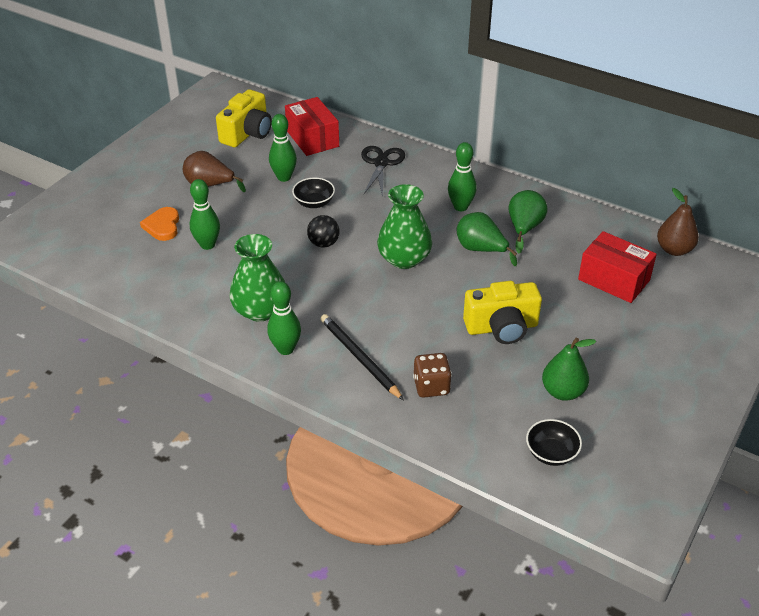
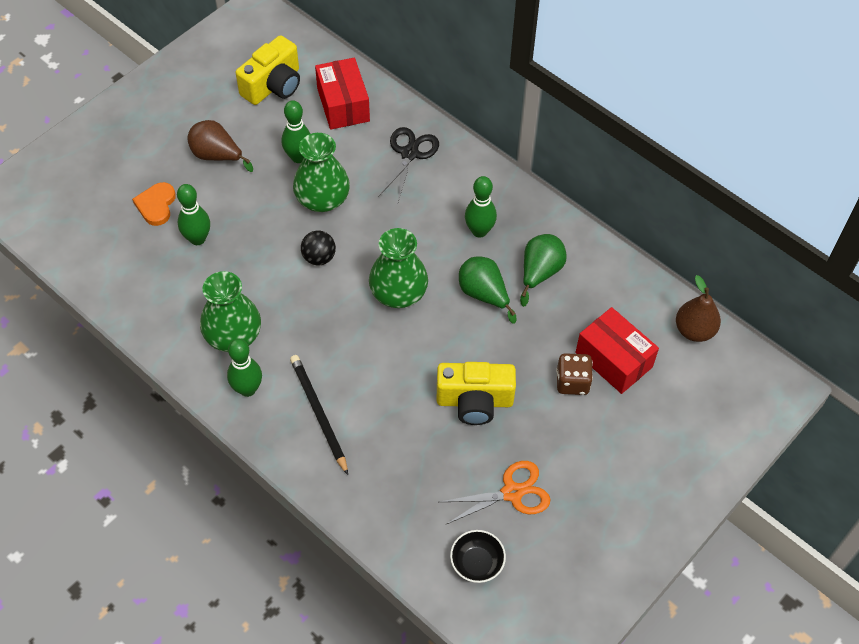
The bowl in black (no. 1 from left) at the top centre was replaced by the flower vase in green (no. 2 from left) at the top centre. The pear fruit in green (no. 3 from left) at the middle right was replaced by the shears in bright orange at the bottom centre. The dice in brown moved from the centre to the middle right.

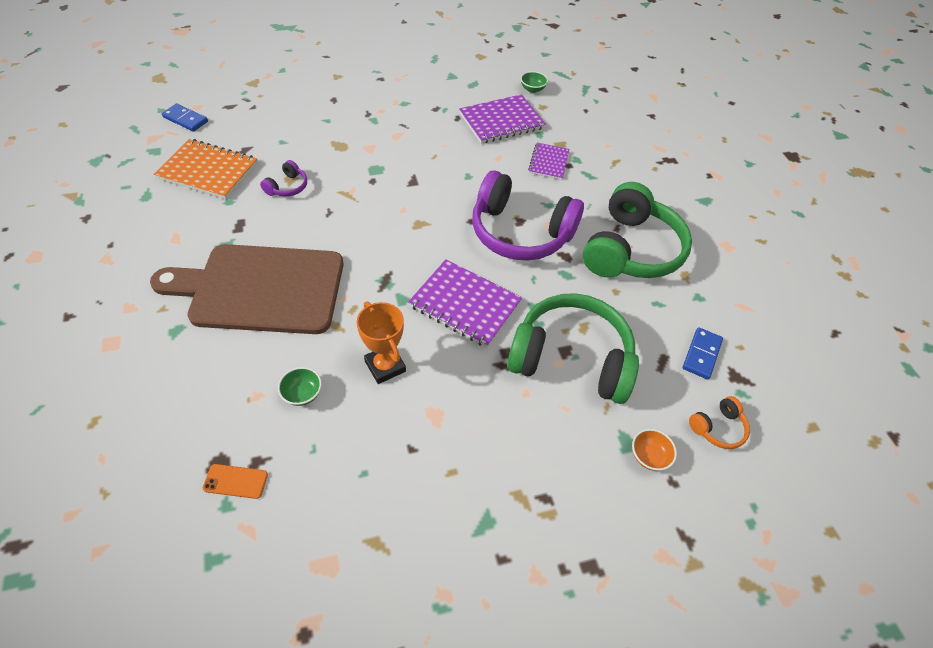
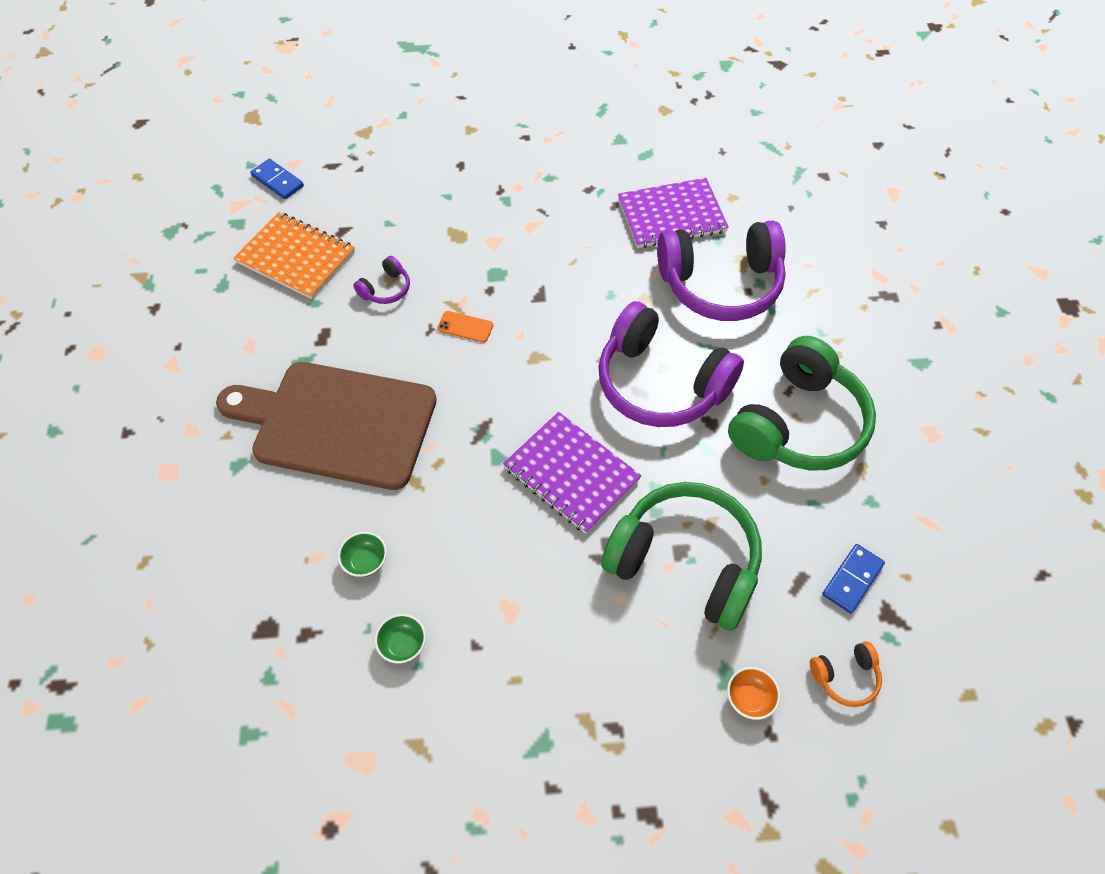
The bowl in green (no. 2 from left) moved from the top centre to the bottom centre. The mobile phone in bright orange moved from the bottom left to the centre. The notepad in purple (no. 3 from left) at the top centre was replaced by the headset in purple (no. 3 from left) at the top centre. The award cup in bright orange at the centre disappeared.

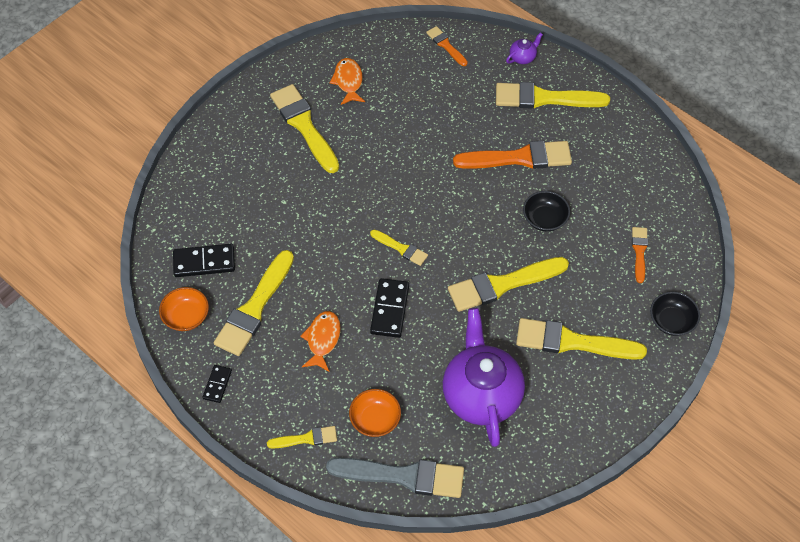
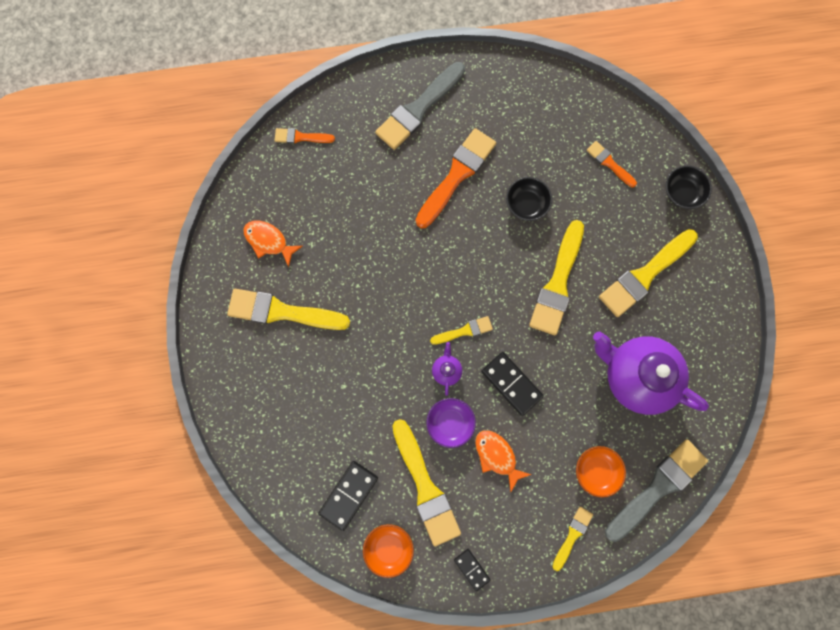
The paintbrush in golden (no. 6 from left) at the top right became the paintbrush in grey (no. 1 from left) at the top centre. The bowl in purple at the bottom centre appeared. The tea pot in purple (no. 2 from left in the first image) moved from the top centre to the centre.

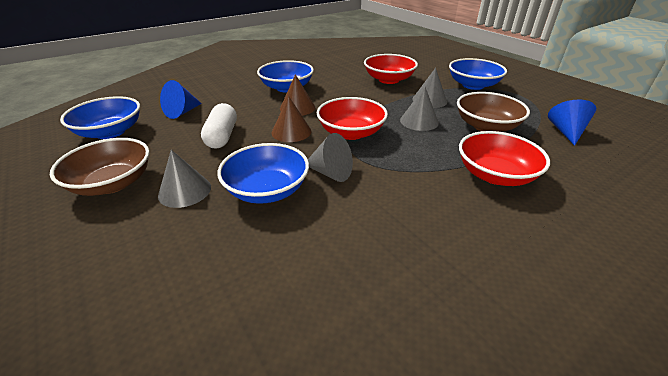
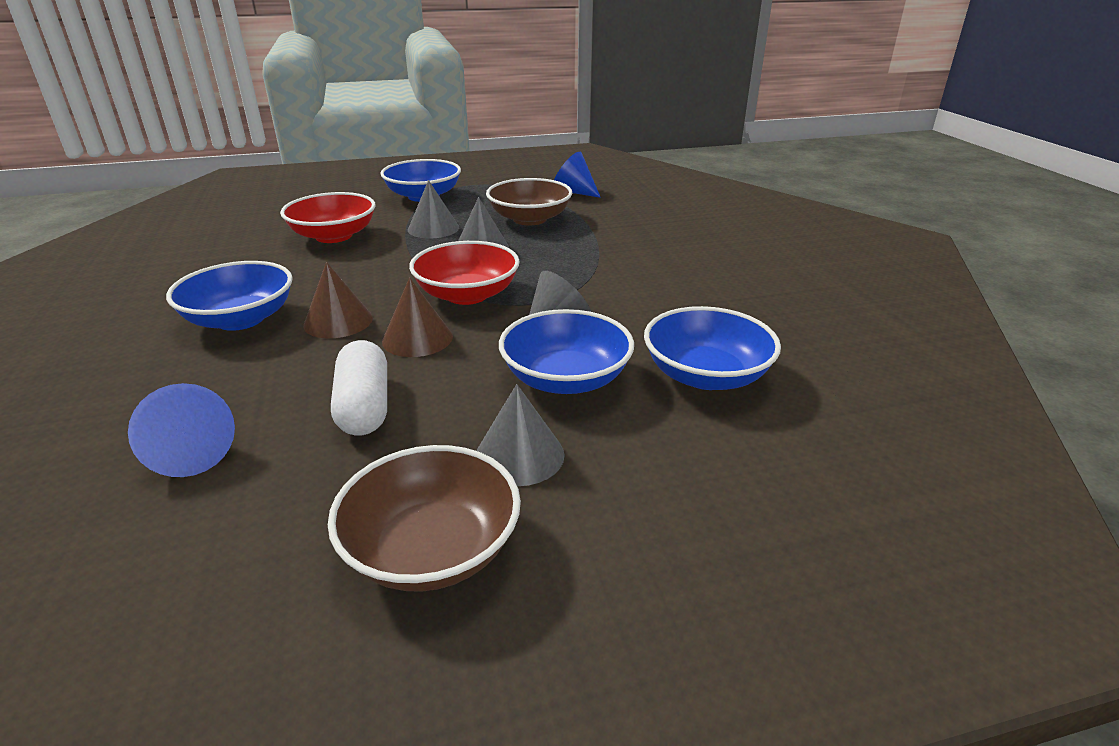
The pill shape in snow-white at the middle left turned 60 degrees clockwise. The bowl in blue (no. 1 from left in the first image) moved from the top left to the centre. The bowl in scarlet (no. 3 from left) at the middle right disappeared.

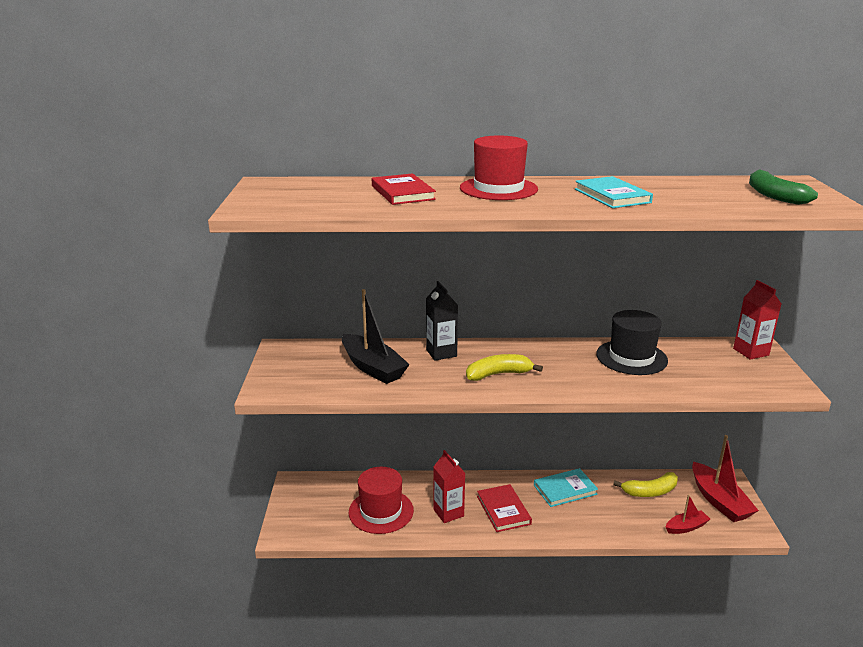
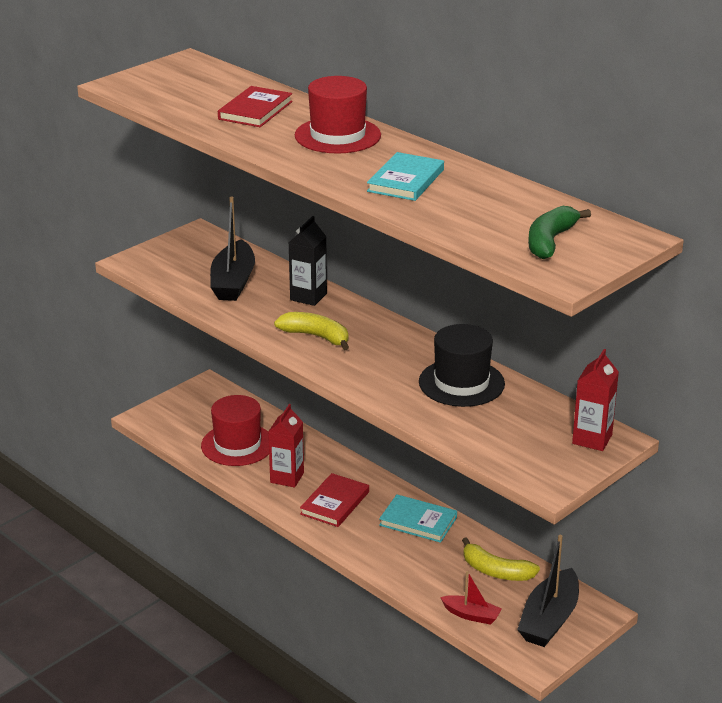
The sailboat in scarlet (no. 2 from left) at the bottom right became the sailboat in black (no. 2 from left) at the bottom right.

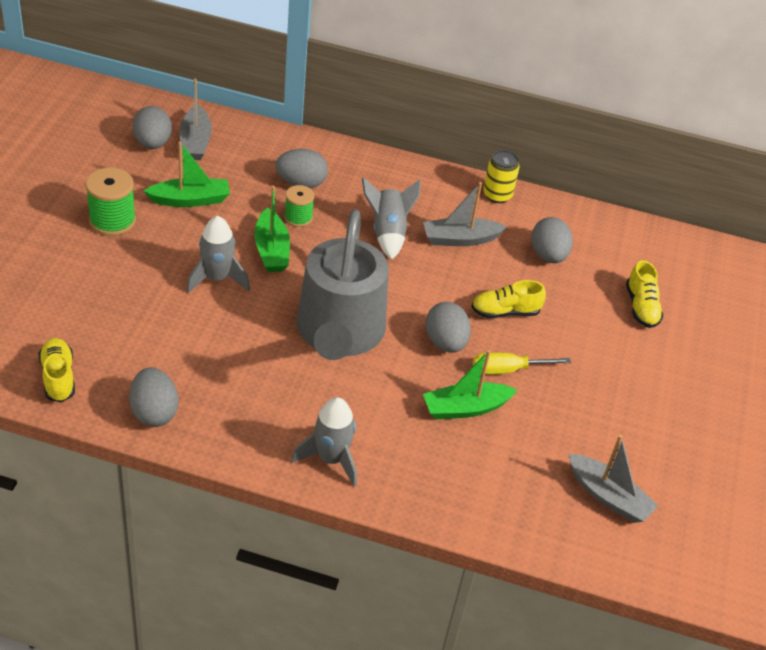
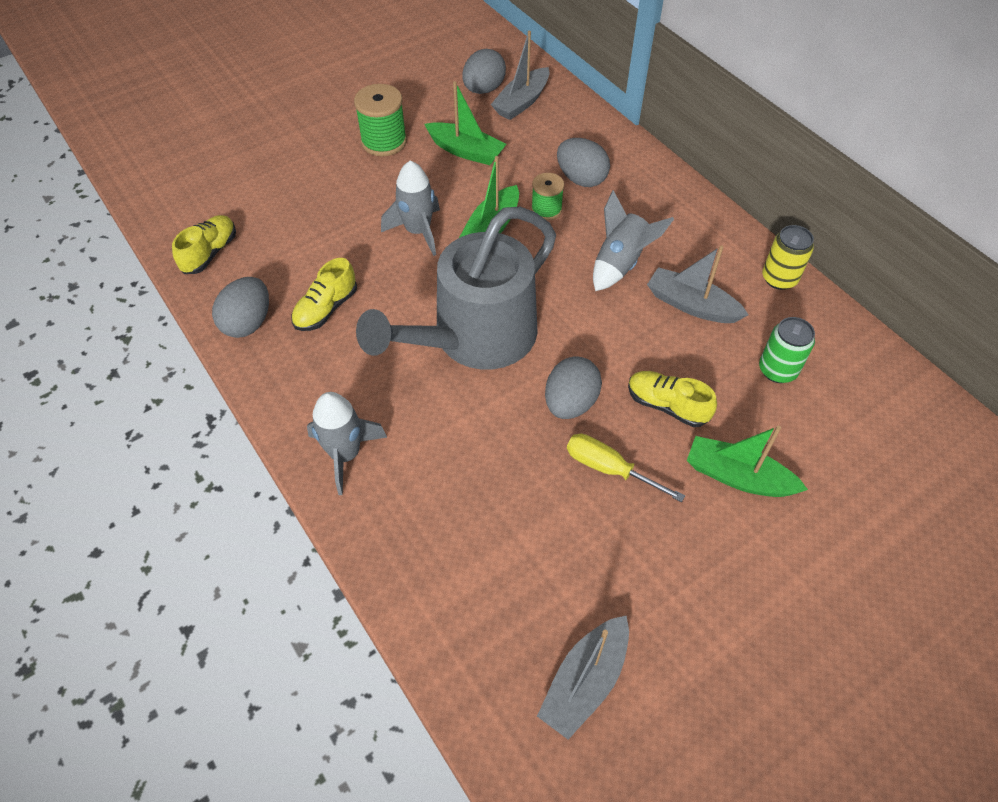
The lace-up shoe in golden (no. 3 from left in the first image) moved from the middle right to the middle left. The sailboat in grey (no. 3 from left in the first image) at the bottom right turned 45 degrees clockwise. The sailboat in green (no. 3 from left) moved from the centre to the middle right. The egg shape in grey (no. 5 from left) at the middle right was replaced by the can in green at the middle right.

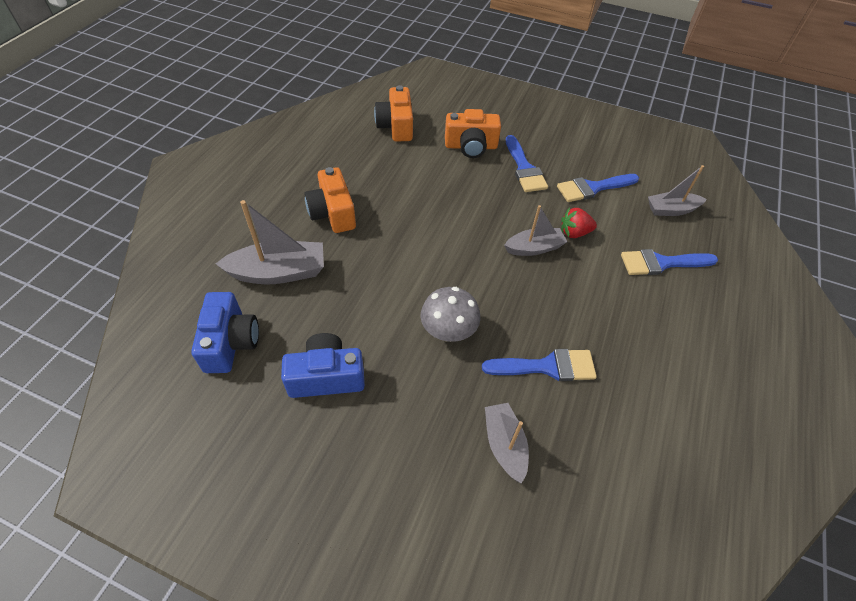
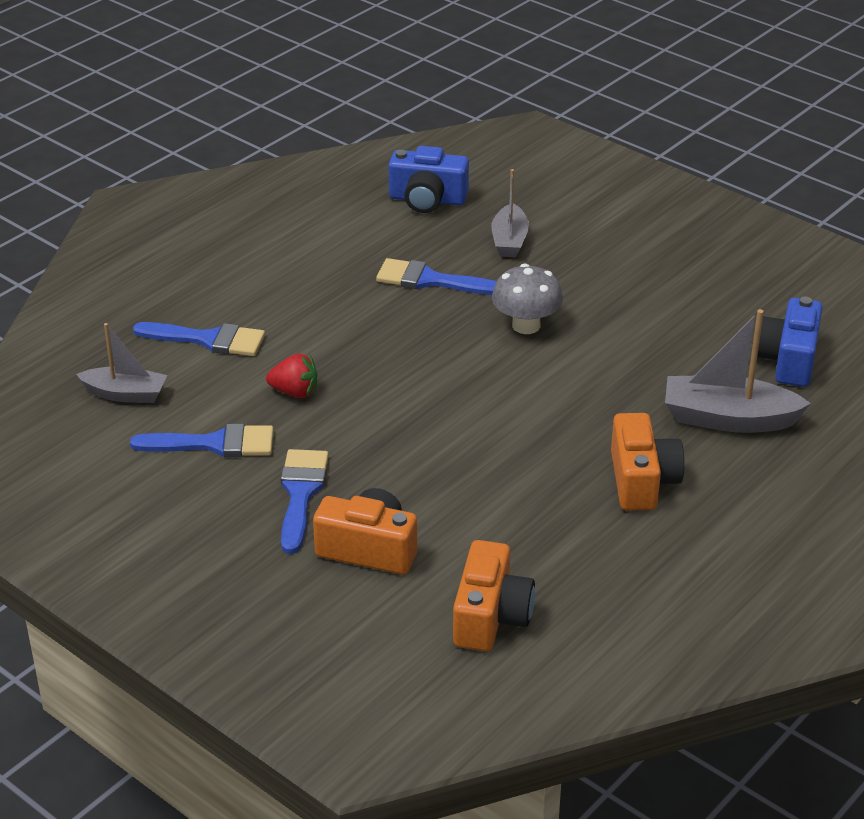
The photo camera in blue (no. 2 from left in the first image) moved from the centre to the top centre. The sailboat in grey (no. 3 from left) at the centre disappeared.

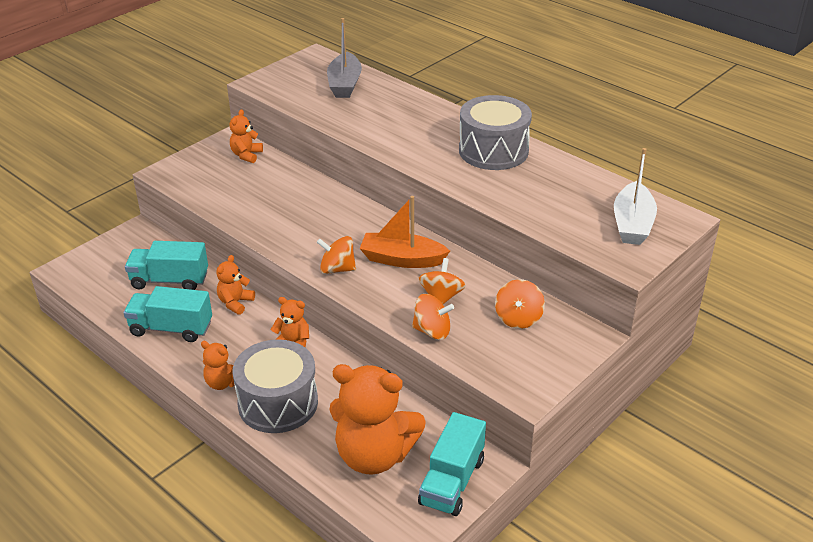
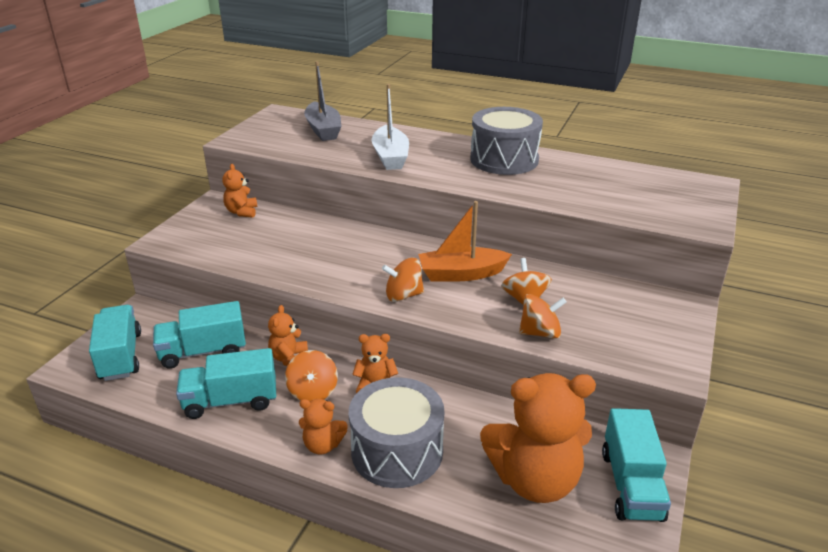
The truck in teal (no. 1 from left) at the middle left appeared. The whirligig in bright orange (no. 4 from left in the first image) moved from the centre to the bottom centre. The sailboat in snow-white moved from the middle right to the top centre.

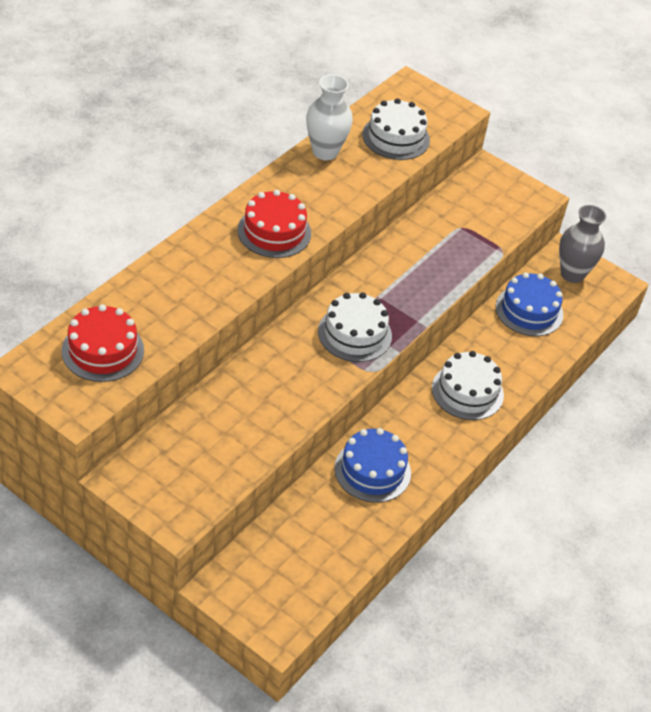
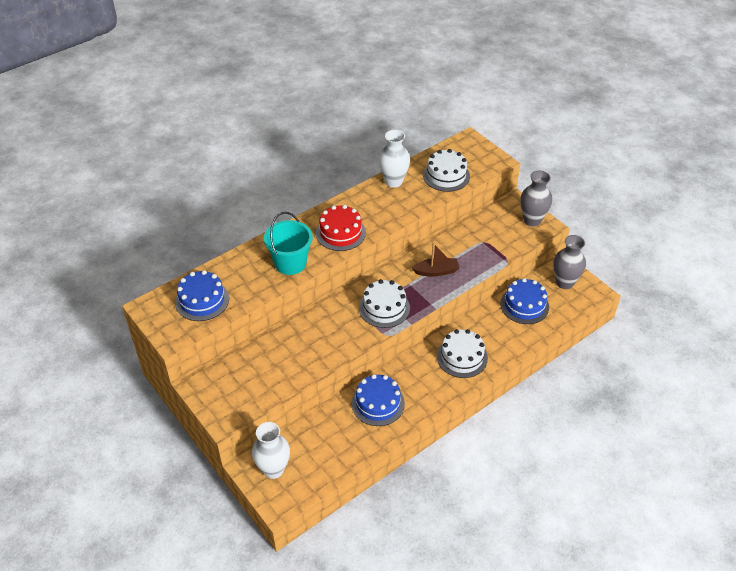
The layer cake in scarlet (no. 1 from left) at the middle left became the layer cake in blue (no. 1 from left) at the middle left. The flower vase in snow-white (no. 1 from left) at the bottom centre appeared. The bucket in teal at the centre appeared. The sailboat in brown at the centre appeared. The flower vase in grey (no. 1 from left) at the middle right appeared.

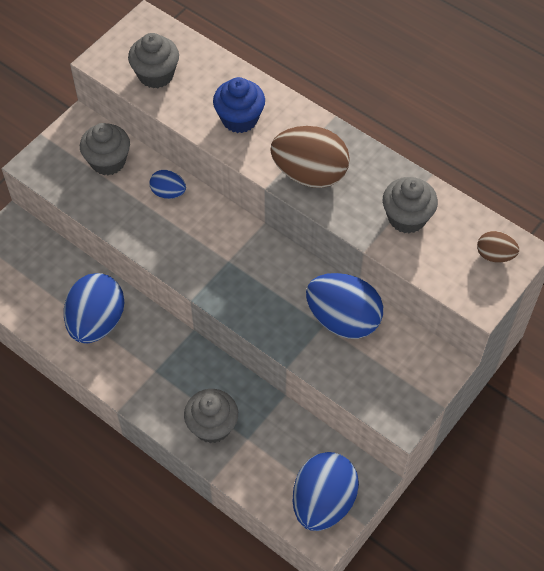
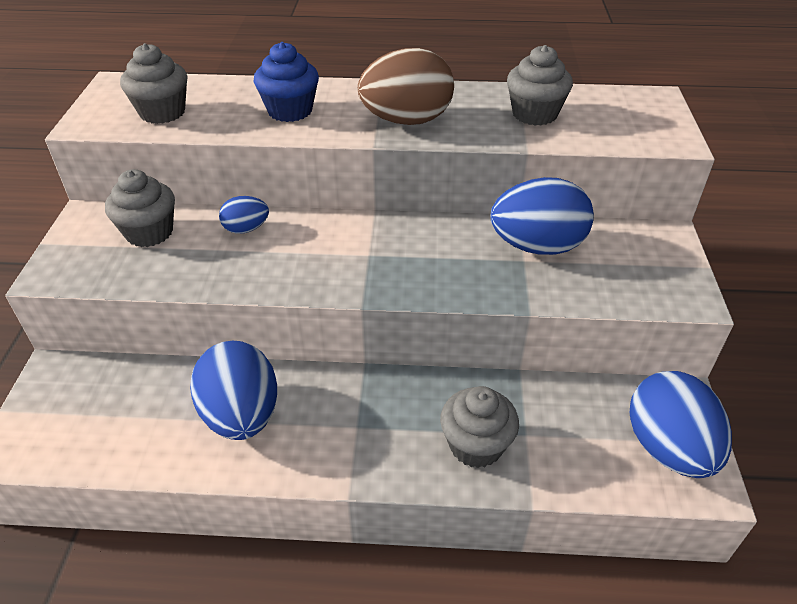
The egg shape in brown (no. 2 from left) at the middle right disappeared.

